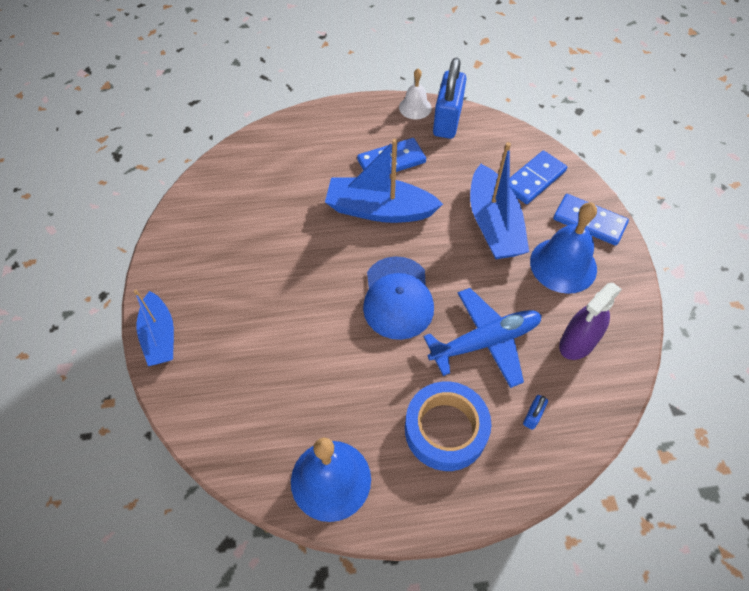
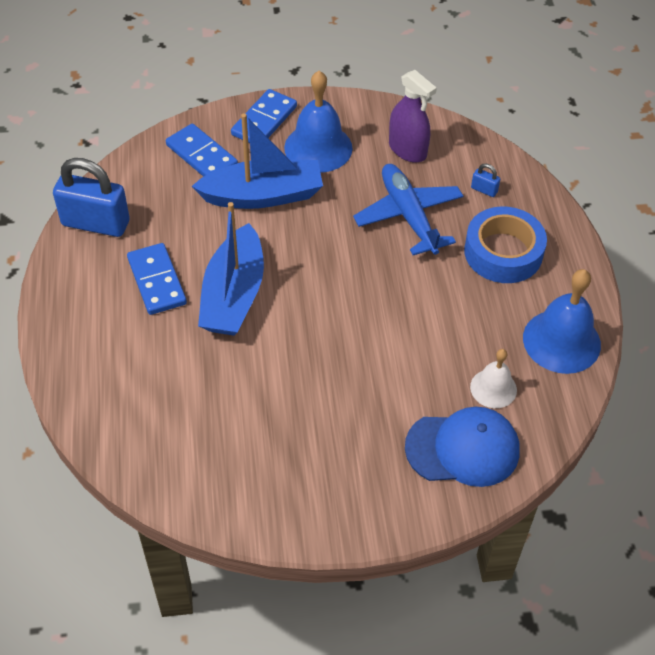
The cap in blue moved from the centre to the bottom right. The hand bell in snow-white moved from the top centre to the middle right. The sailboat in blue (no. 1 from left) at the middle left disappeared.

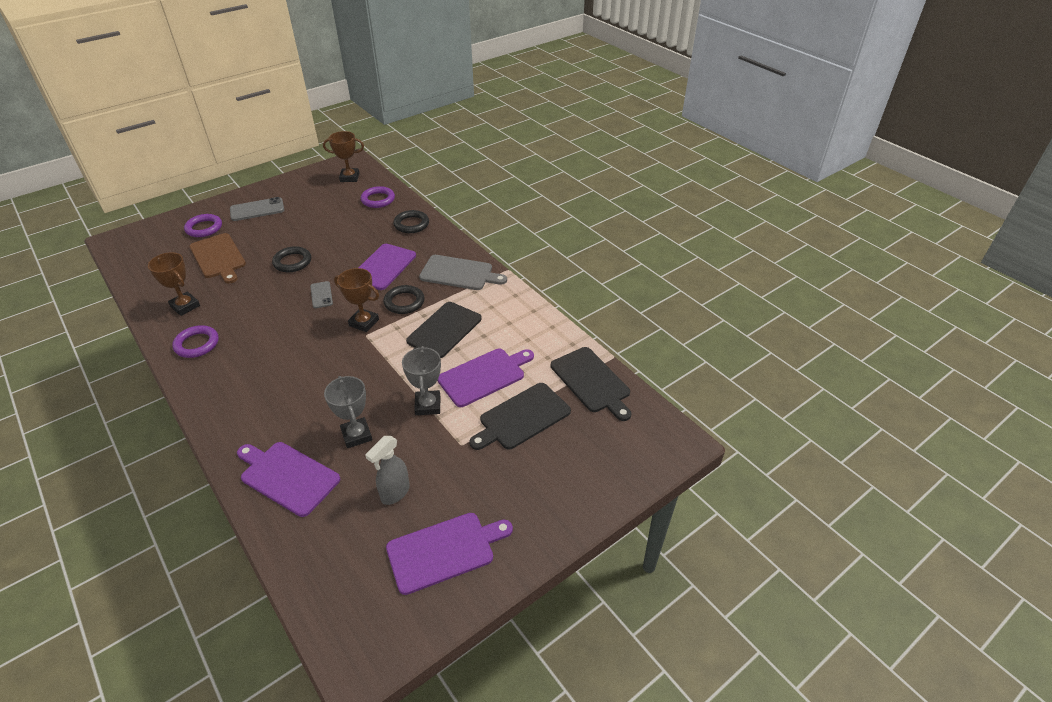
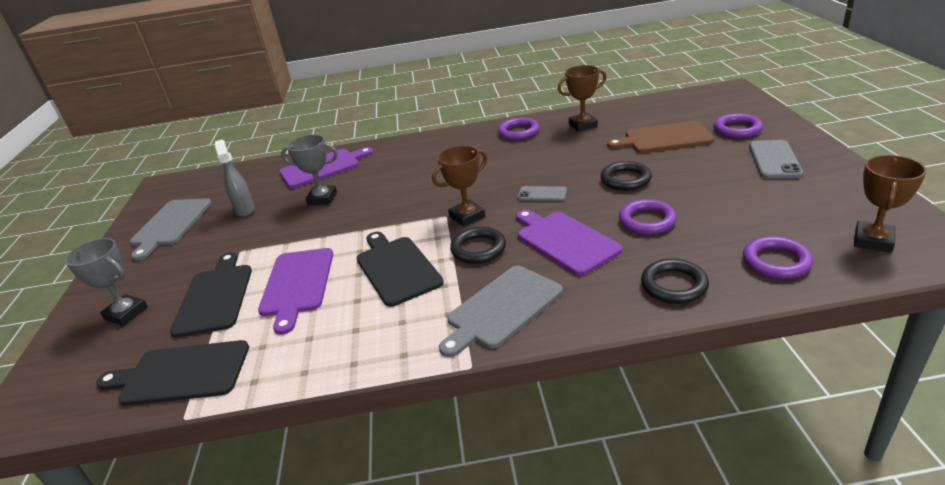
The award cup in grey (no. 2 from left in the first image) moved from the centre to the middle left. The bread board in purple (no. 3 from left) at the bottom centre became the bread board in grey (no. 1 from left) at the middle left. The torus in purple (no. 2 from left) at the middle right appeared.

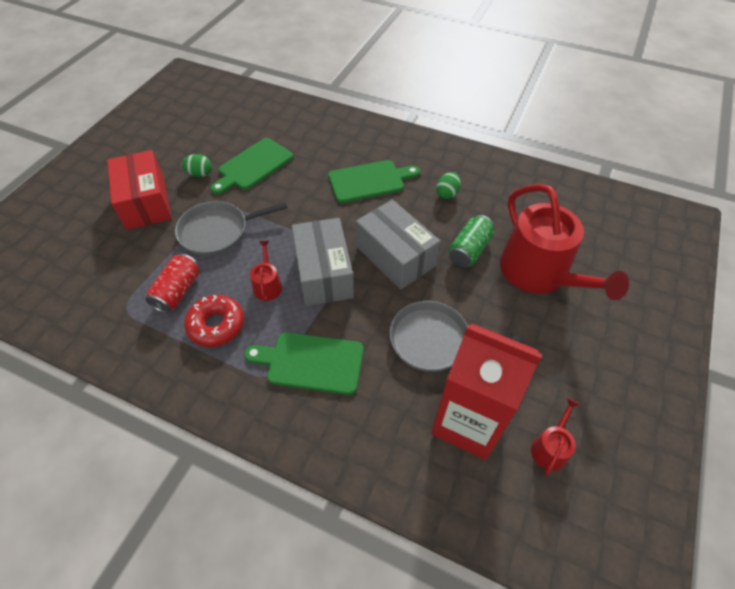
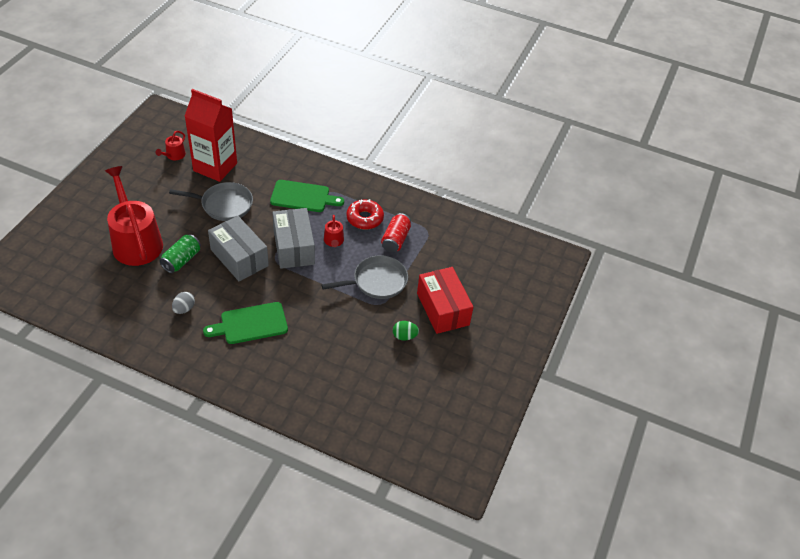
The egg shape in green (no. 2 from left) at the top centre became the egg shape in grey at the middle left. The bread board in green (no. 1 from left) at the top centre disappeared.

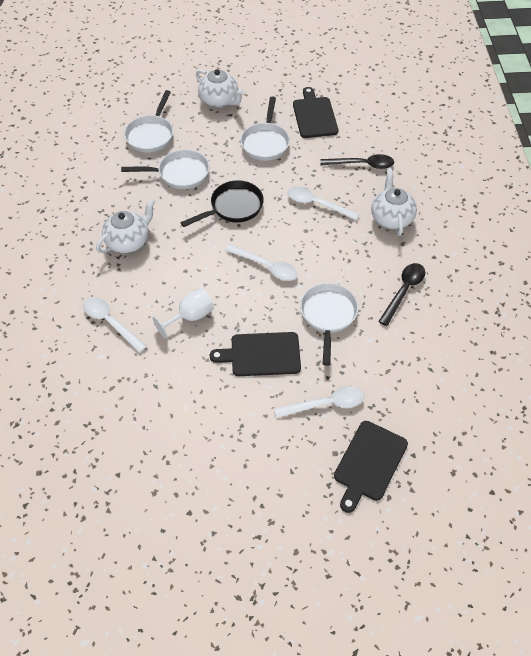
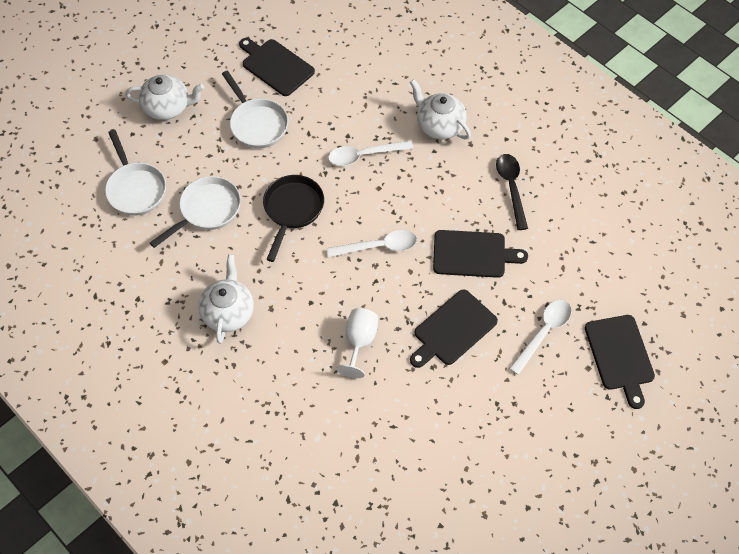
The skillet in snow-white (no. 4 from left) at the centre was replaced by the bread board in black (no. 3 from left) at the centre. The tablespoon in snow-white (no. 1 from left) at the middle left disappeared. The tablespoon in black (no. 1 from left) at the top right disappeared.

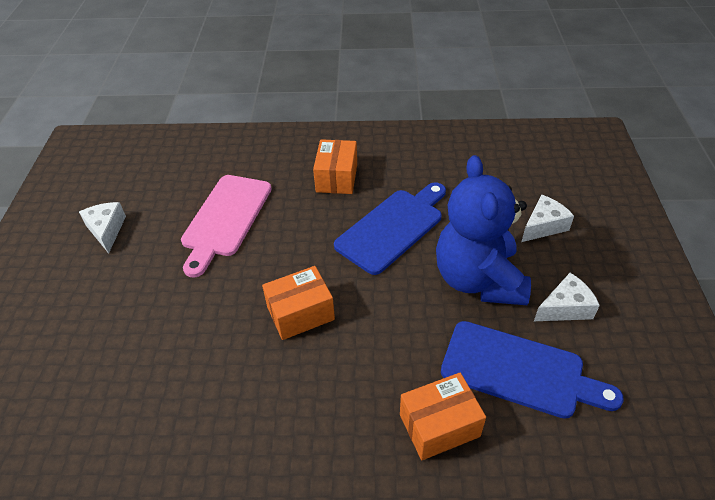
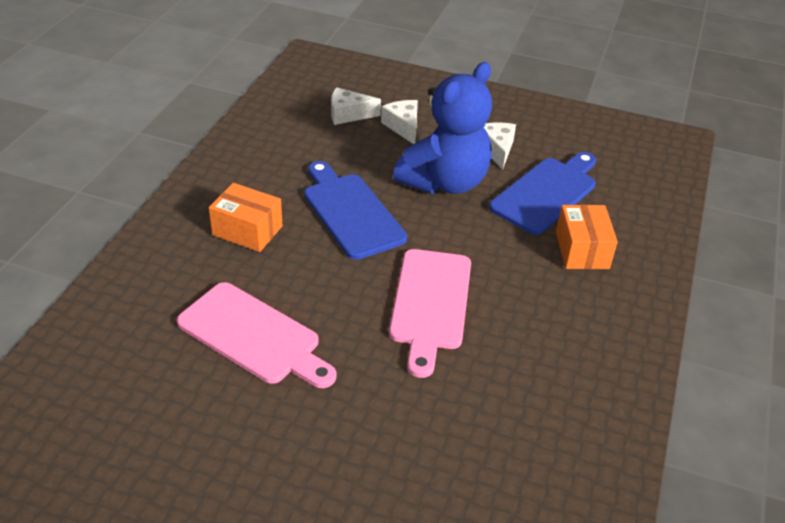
The cheese in snow-white (no. 1 from left) moved from the middle left to the top centre. The package in bright orange (no. 1 from left) at the centre was replaced by the bread board in rose-pink (no. 2 from left) at the centre. The stuffed bear in blue at the middle right turned 60 degrees counterclockwise.

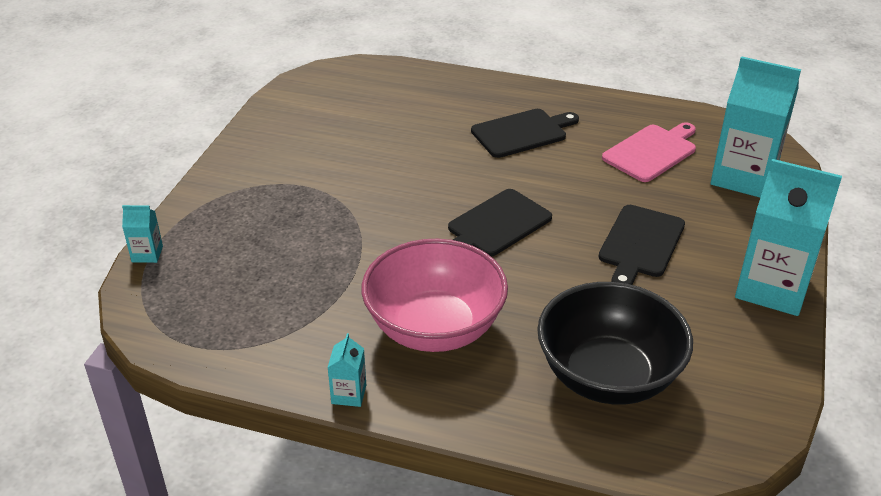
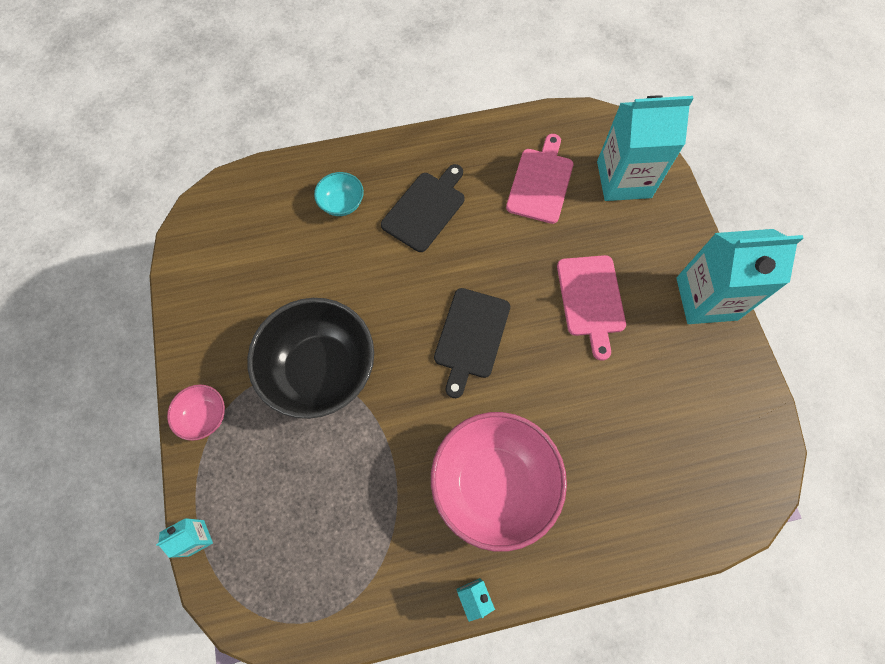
The bowl in rose-pink (no. 1 from left) at the middle left appeared. The bowl in black moved from the bottom right to the centre. The bowl in teal at the top centre appeared. The bread board in black (no. 3 from left) at the middle right became the bread board in rose-pink (no. 2 from left) at the middle right.

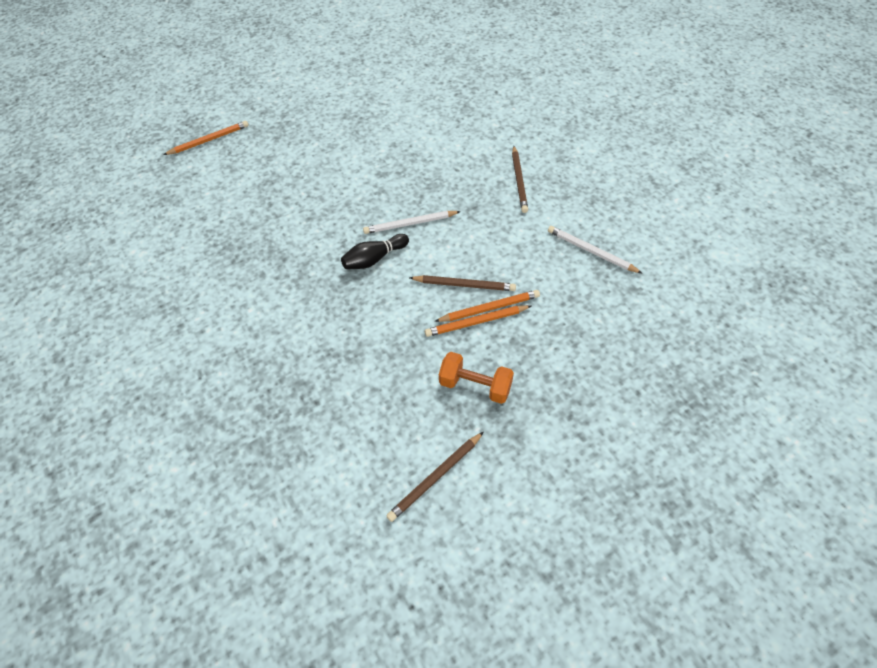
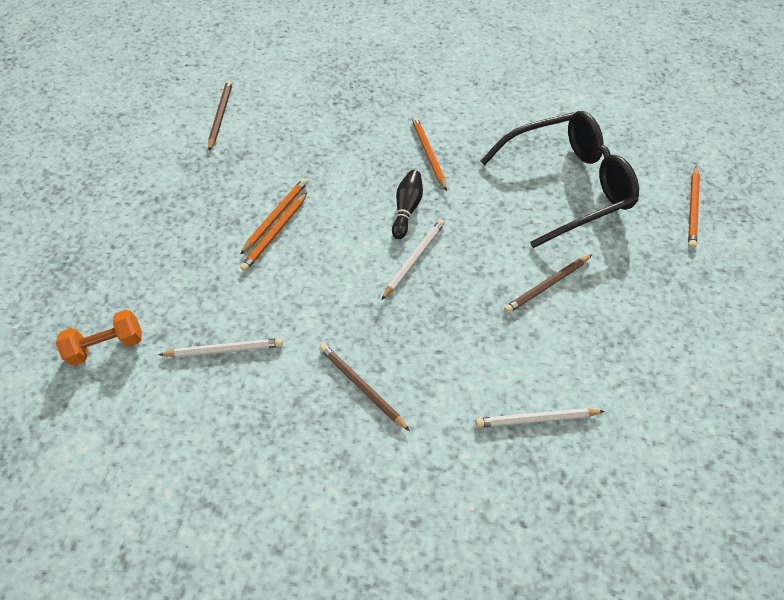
The dumbbell in bright orange moved from the centre to the middle left. The wooden pencil in bright orange (no. 3 from left) at the top centre appeared. The wooden pencil in snow-white (no. 3 from left) at the bottom right appeared. The eyeglasses in black at the top right appeared. The wooden pencil in brown (no. 2 from left in the first image) moved from the centre to the middle right.

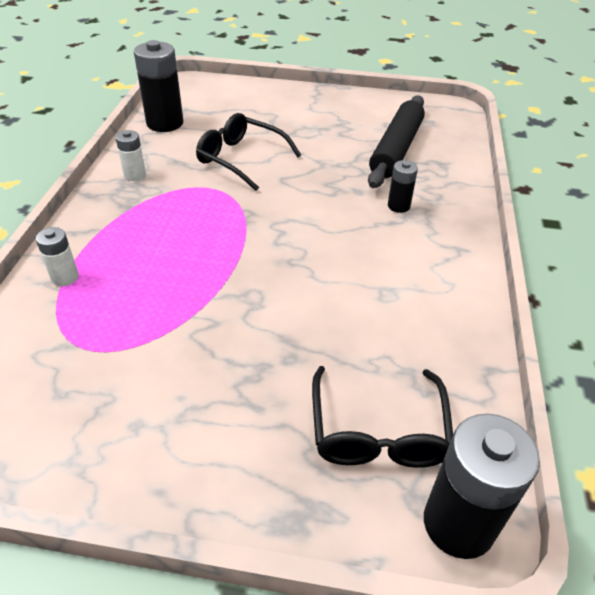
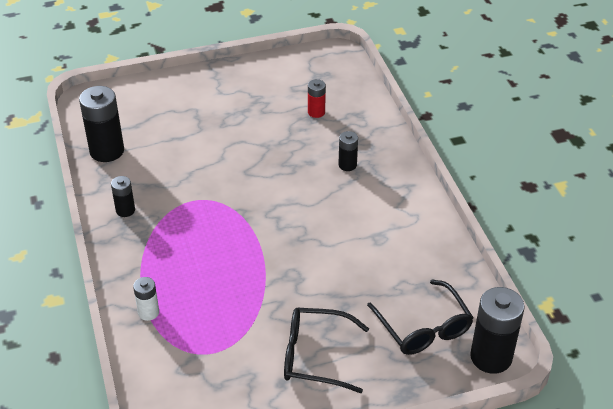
The AA battery in snow-white (no. 2 from left) at the top left became the AA battery in black (no. 2 from left) at the middle left. The eyeglasses in black (no. 1 from left) moved from the top centre to the bottom centre. The rolling pin in black at the top centre was replaced by the AA battery in scarlet at the top centre.

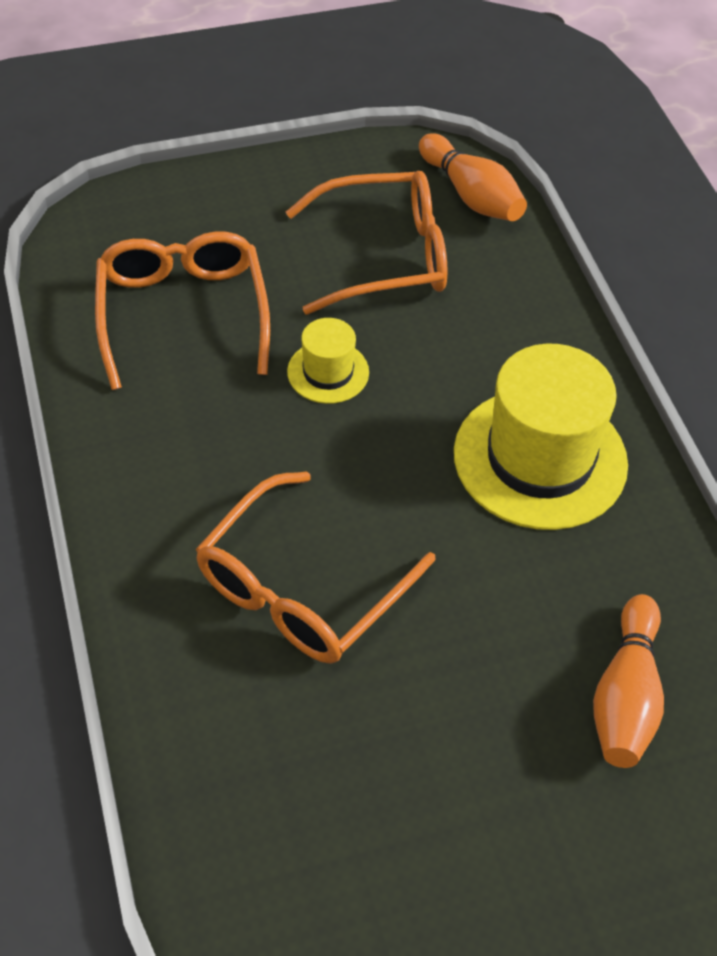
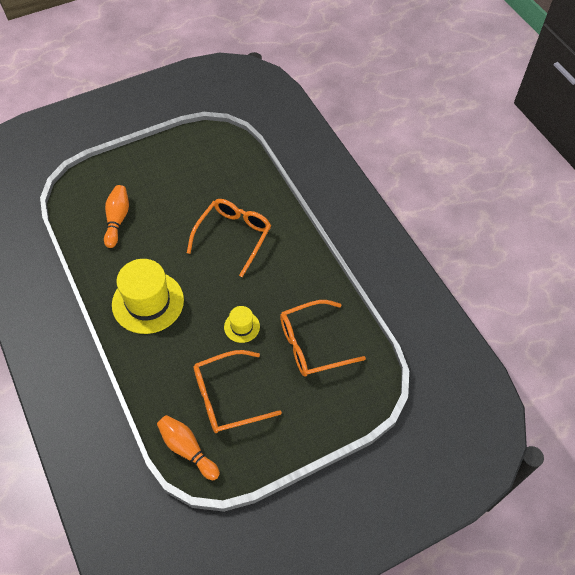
The eyeglasses in bright orange (no. 1 from left in the first image) at the top left turned 90 degrees clockwise.

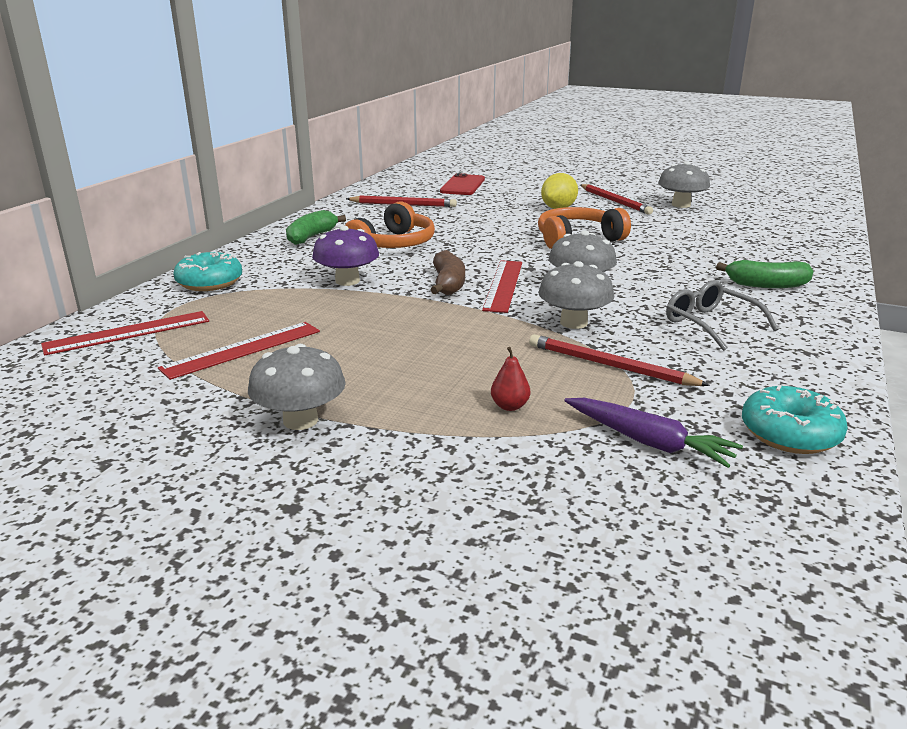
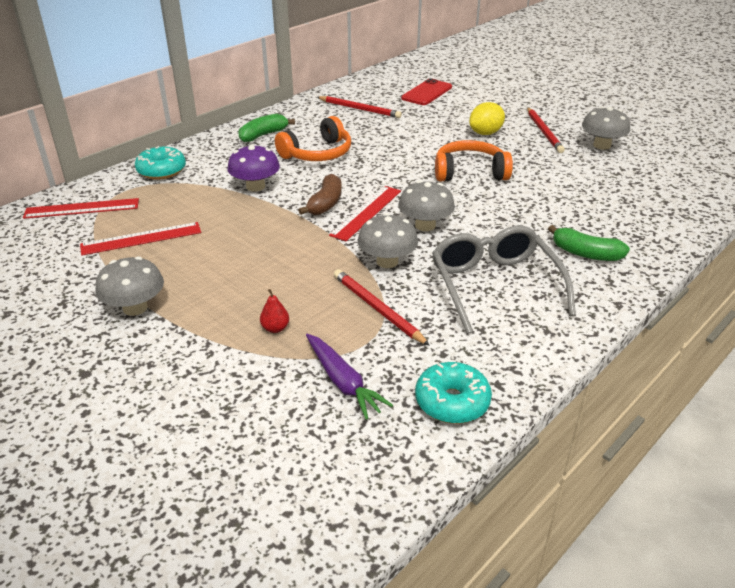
The eyeglasses in grey at the middle right changed to 1.61 times the size.

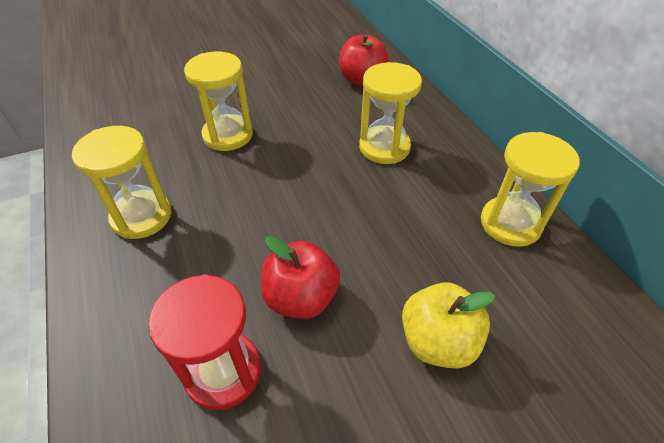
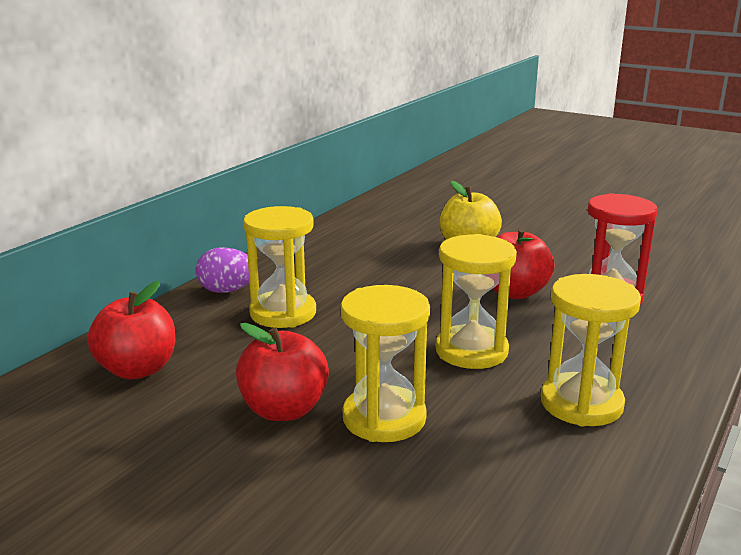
The egg shape in purple at the middle left appeared. The apple in scarlet (no. 2 from left) at the bottom centre appeared. The sandglass in golden (no. 4 from left in the first image) moved from the middle right to the centre.

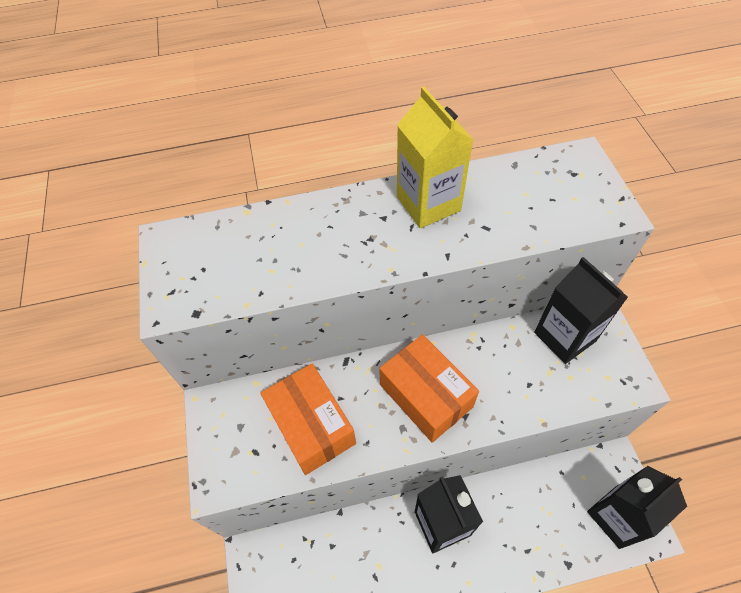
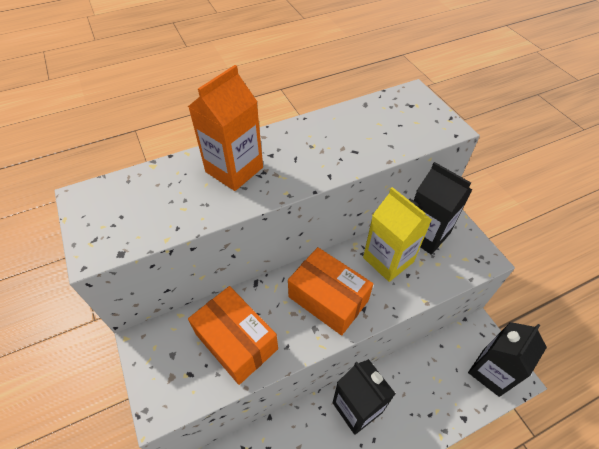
The juice carton in bright orange at the top centre appeared. The juice carton in golden moved from the top centre to the centre.

